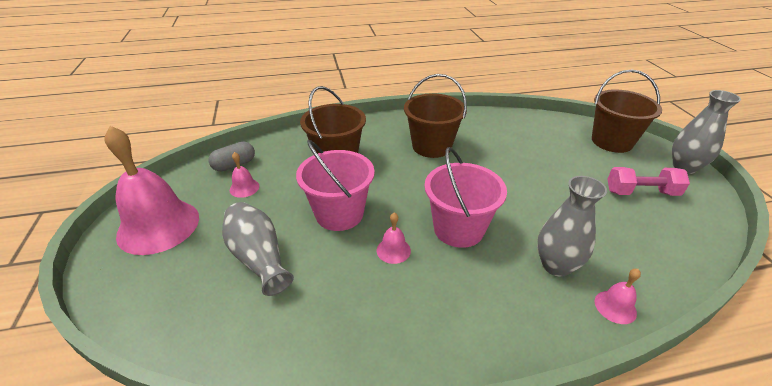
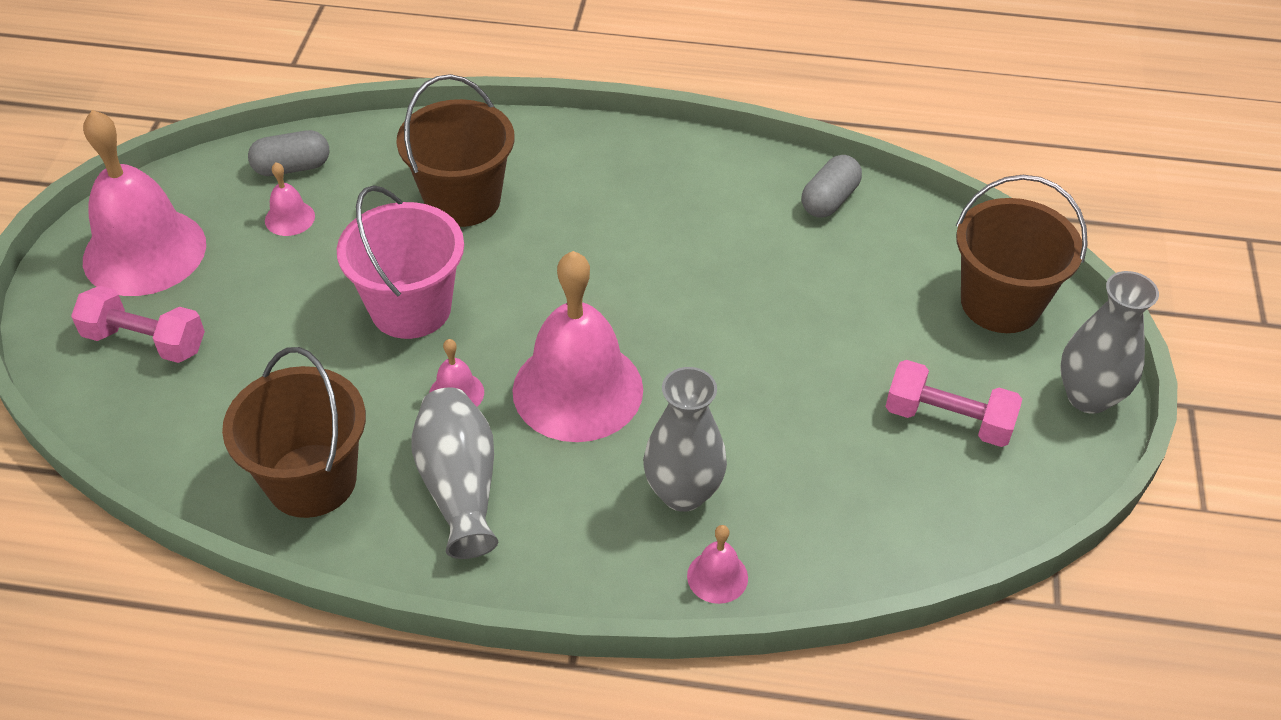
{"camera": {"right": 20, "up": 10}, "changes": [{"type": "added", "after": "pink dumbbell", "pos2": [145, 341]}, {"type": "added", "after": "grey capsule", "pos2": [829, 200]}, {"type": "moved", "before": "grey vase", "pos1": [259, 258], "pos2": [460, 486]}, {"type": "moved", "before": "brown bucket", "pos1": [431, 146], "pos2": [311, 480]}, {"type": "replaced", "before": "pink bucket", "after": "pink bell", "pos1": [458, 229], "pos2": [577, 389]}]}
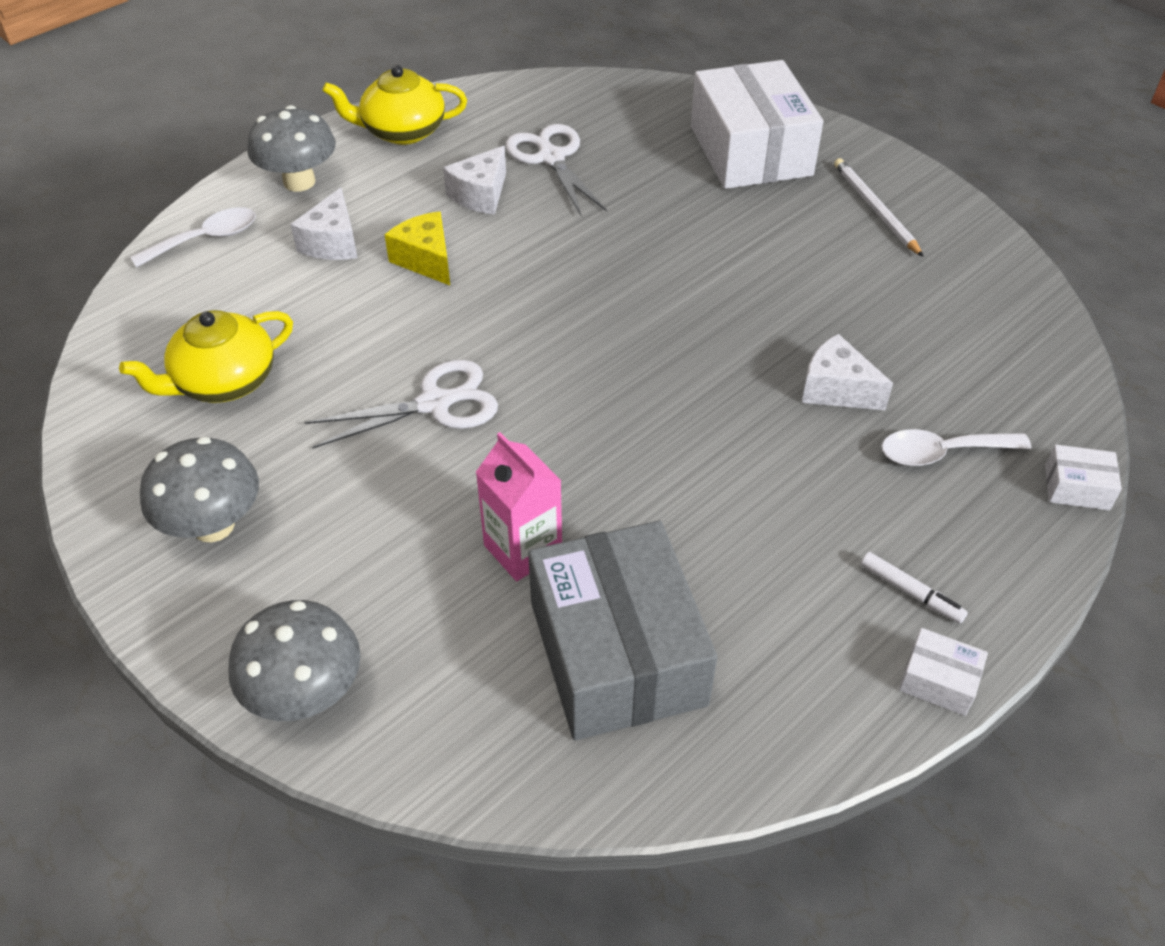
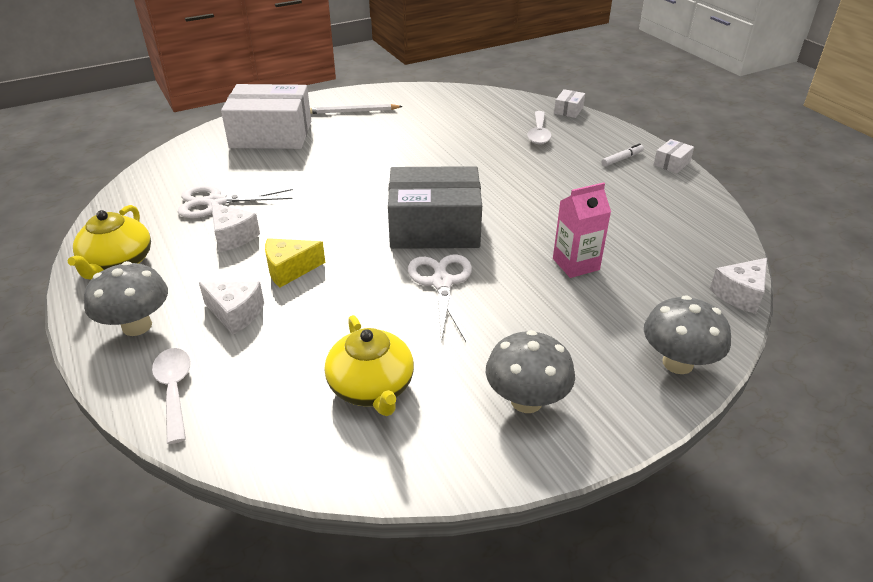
{"camera": {"right": -75, "up": -10}, "changes": [{"type": "moved", "before": "grey box", "pos1": [617, 653], "pos2": [434, 227]}, {"type": "moved", "before": "white cheese", "pos1": [836, 389], "pos2": [740, 294]}]}
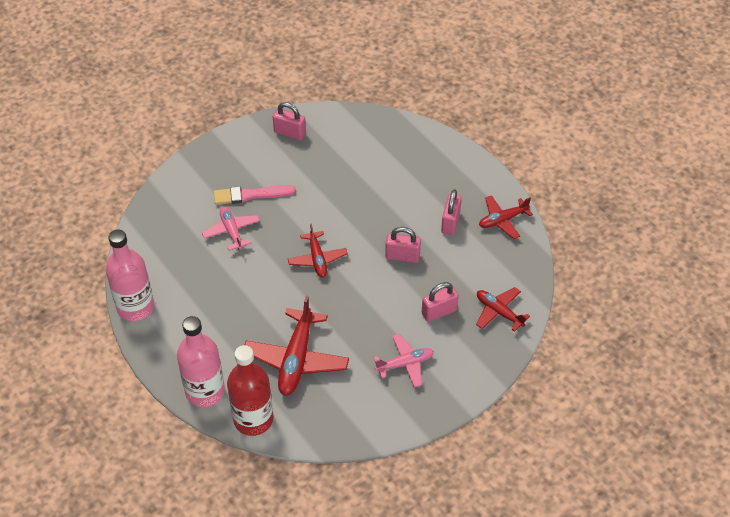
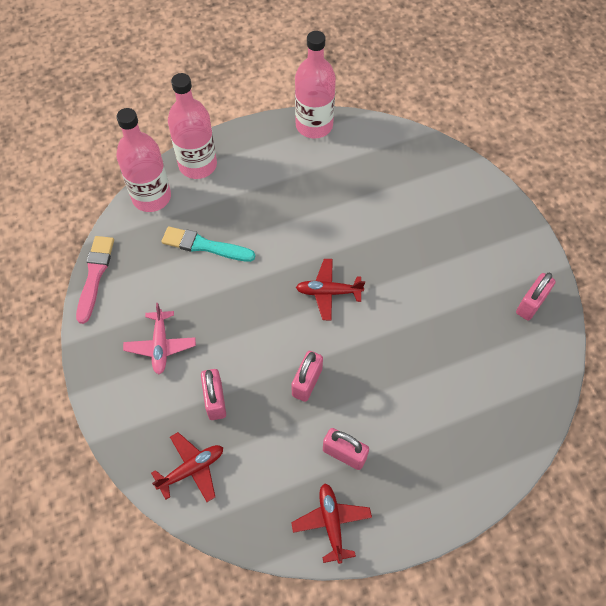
{"camera": {"right": 105, "up": 10}, "changes": [{"type": "removed", "before": "pink plane", "pos1": [231, 231]}, {"type": "moved", "before": "pink brush", "pos1": [251, 195], "pos2": [95, 275]}, {"type": "replaced", "before": "red plane", "after": "turquoise brush", "pos1": [296, 359], "pos2": [205, 246]}, {"type": "recoloured", "before": "red bottle", "after": "pink bottle", "pos1": [253, 419], "pos2": [151, 197]}]}
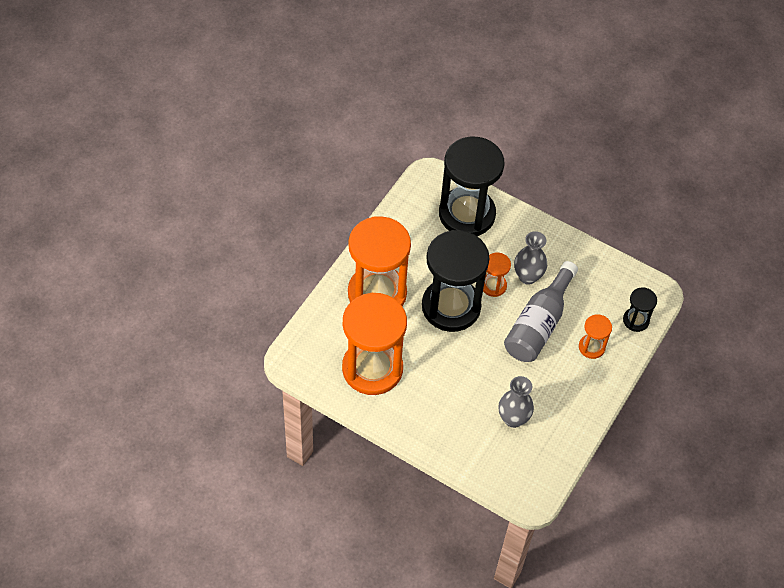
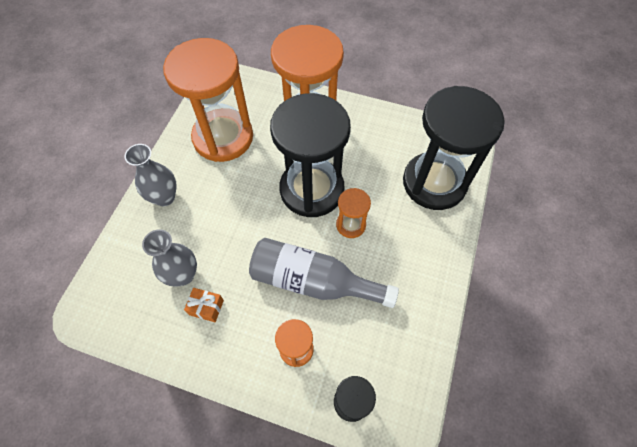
{"camera": {"right": 80, "up": 5}, "changes": [{"type": "added", "after": "orange gift", "pos2": [206, 307]}, {"type": "moved", "before": "grey vase", "pos1": [527, 276], "pos2": [164, 197]}]}
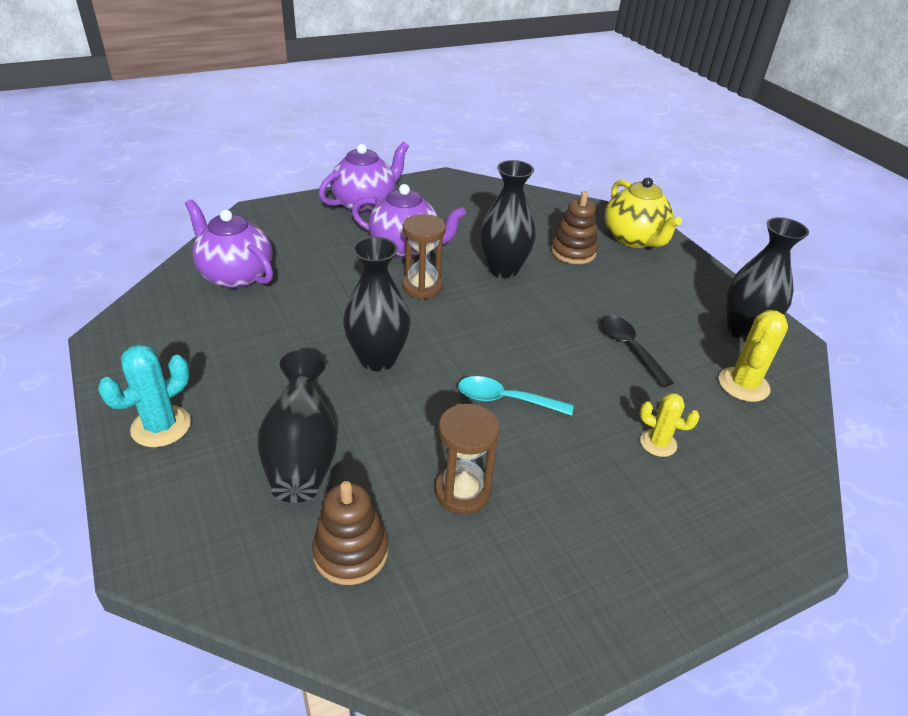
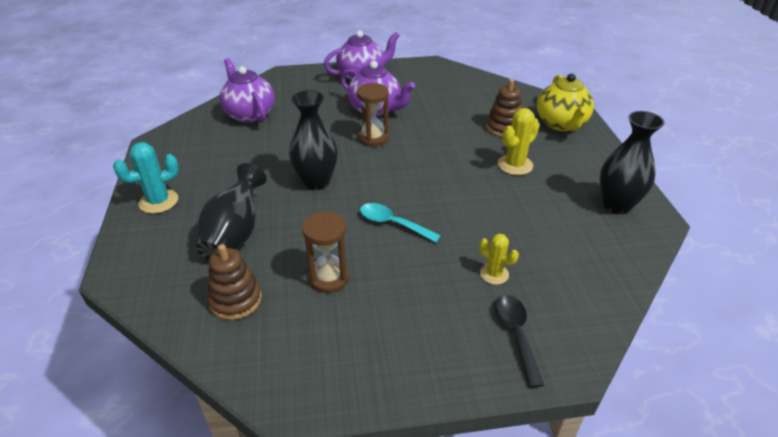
{"camera": {"right": 20, "up": 0}, "changes": [{"type": "removed", "before": "black vase", "pos1": [503, 269]}, {"type": "moved", "before": "black spoon", "pos1": [629, 348], "pos2": [516, 334]}, {"type": "moved", "before": "yellow cactus", "pos1": [743, 384], "pos2": [515, 165]}]}
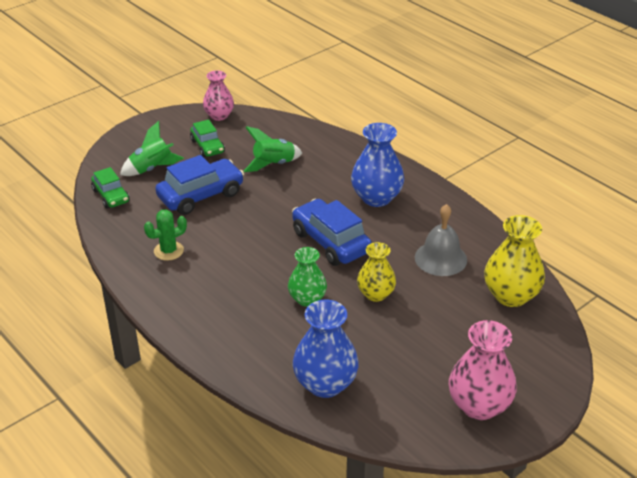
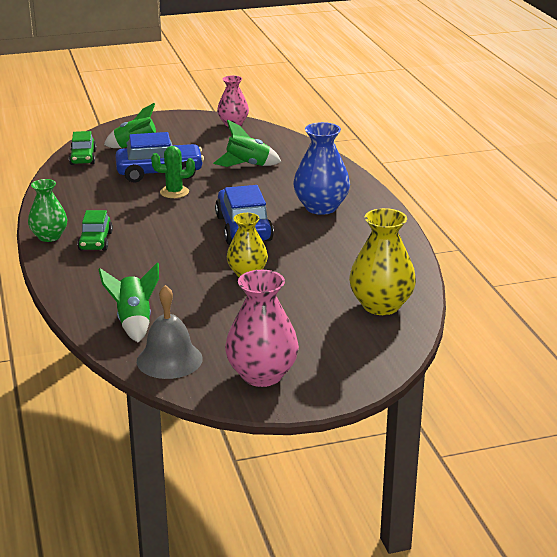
{"camera": {"right": 25, "up": -10}, "changes": [{"type": "moved", "before": "green cactus", "pos1": [168, 251], "pos2": [174, 192]}, {"type": "moved", "before": "green car", "pos1": [207, 146], "pos2": [95, 241]}, {"type": "moved", "before": "green vase", "pos1": [307, 299], "pos2": [49, 236]}, {"type": "moved", "before": "grey bell", "pos1": [440, 258], "pos2": [169, 359]}, {"type": "replaced", "before": "blue vase", "after": "green rocket", "pos1": [325, 384], "pos2": [134, 322]}]}
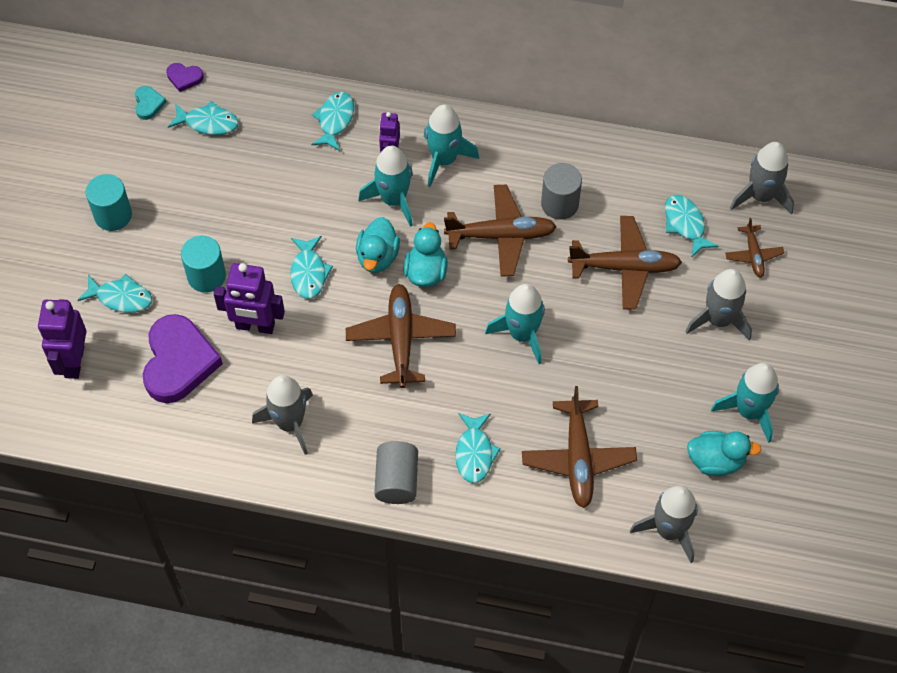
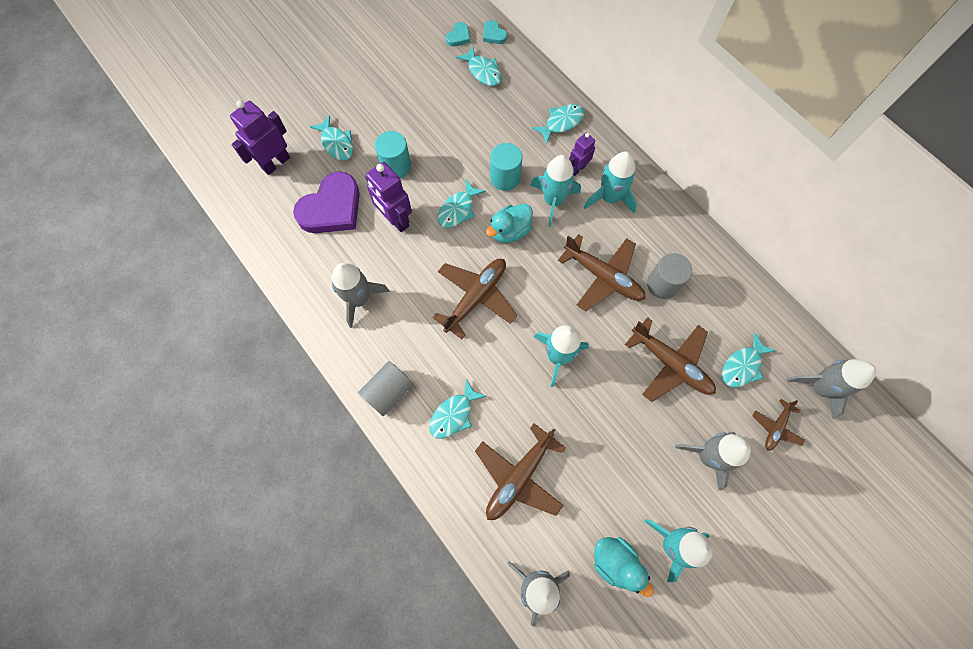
{"camera": {"right": 40, "up": 10}, "changes": [{"type": "removed", "before": "turquoise duck", "pos1": [426, 272]}, {"type": "moved", "before": "turquoise cylinder", "pos1": [113, 215], "pos2": [505, 178]}, {"type": "recoloured", "before": "purple heart", "after": "turquoise heart", "pos1": [184, 78], "pos2": [493, 35]}, {"type": "turned", "before": "turquoise fish", "pos1": [685, 224], "pos2": [742, 366], "turn": -150}]}
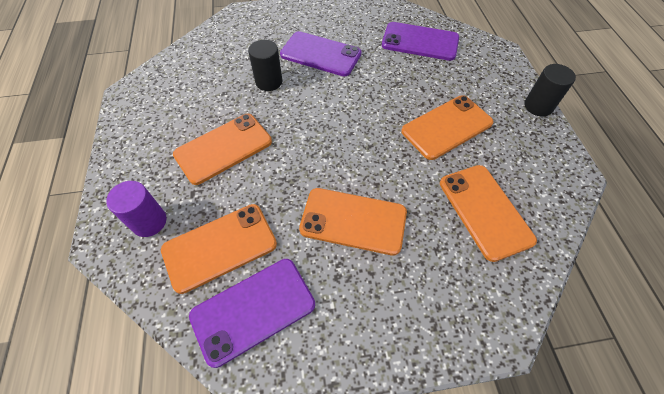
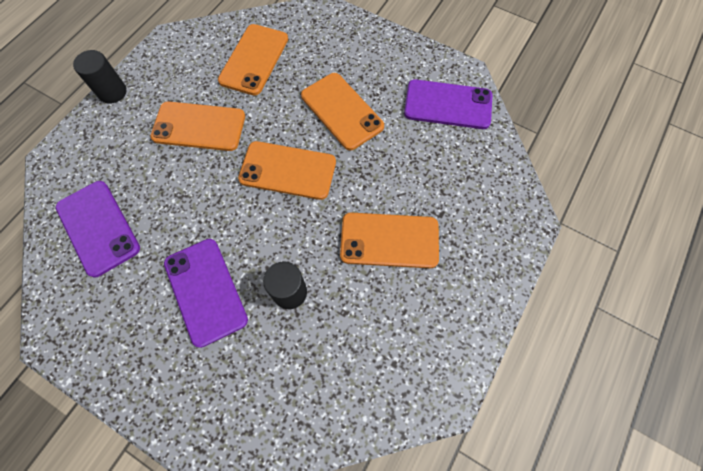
{"camera": {"right": -140, "up": 10}, "changes": [{"type": "removed", "before": "purple cylinder", "pos1": [149, 222]}, {"type": "moved", "before": "orange phone", "pos1": [220, 247], "pos2": [288, 170]}]}
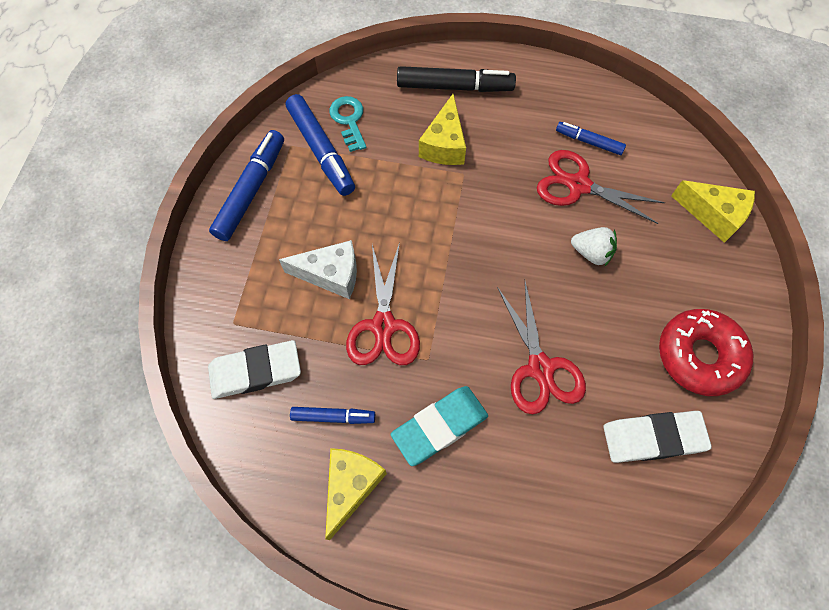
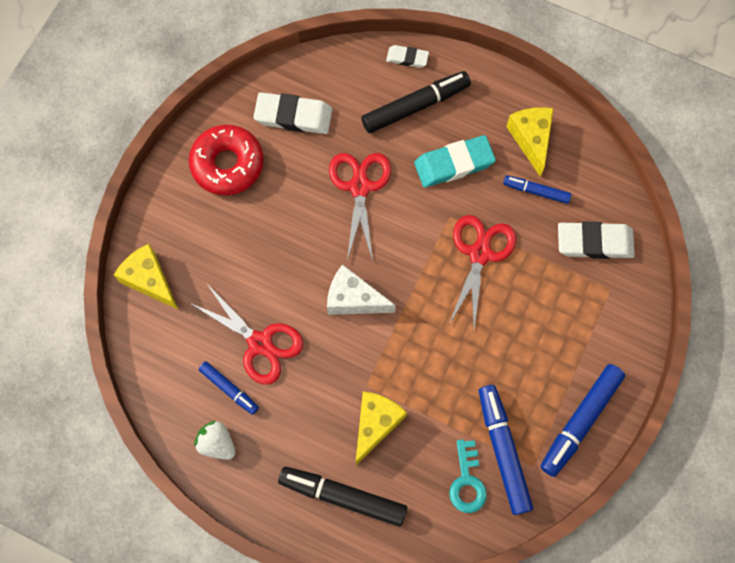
{"camera": {"right": -165, "up": 5}, "changes": [{"type": "added", "after": "black marker", "pos2": [415, 106]}, {"type": "added", "after": "white eraser", "pos2": [407, 58]}, {"type": "moved", "before": "white cheese", "pos1": [331, 275], "pos2": [353, 299]}, {"type": "moved", "before": "white strawberry", "pos1": [591, 253], "pos2": [217, 443]}, {"type": "turned", "before": "yellow cheese", "pos1": [351, 486], "pos2": [531, 139], "turn": 135}]}
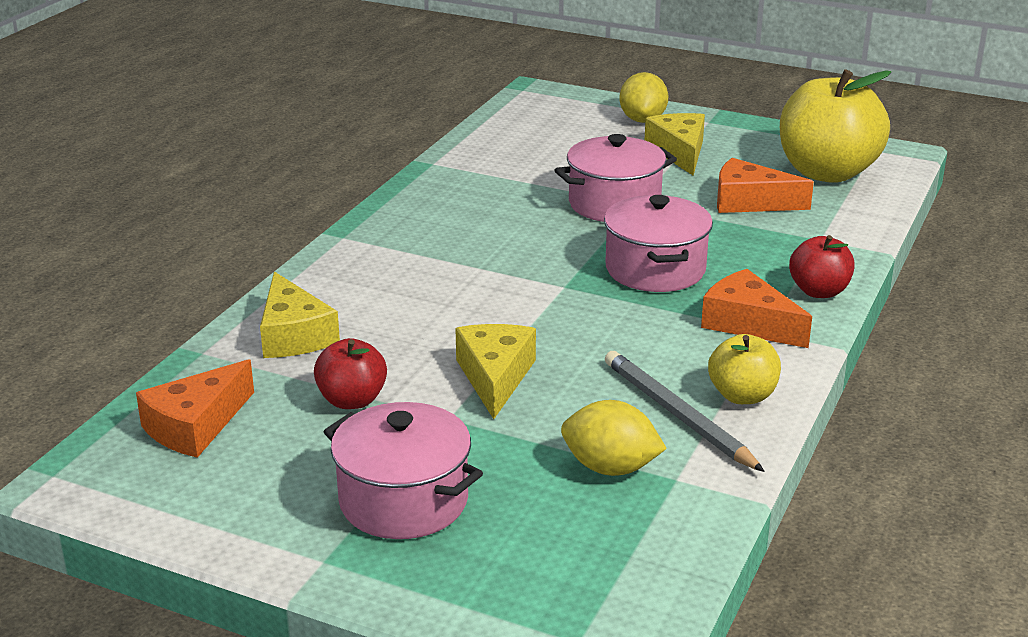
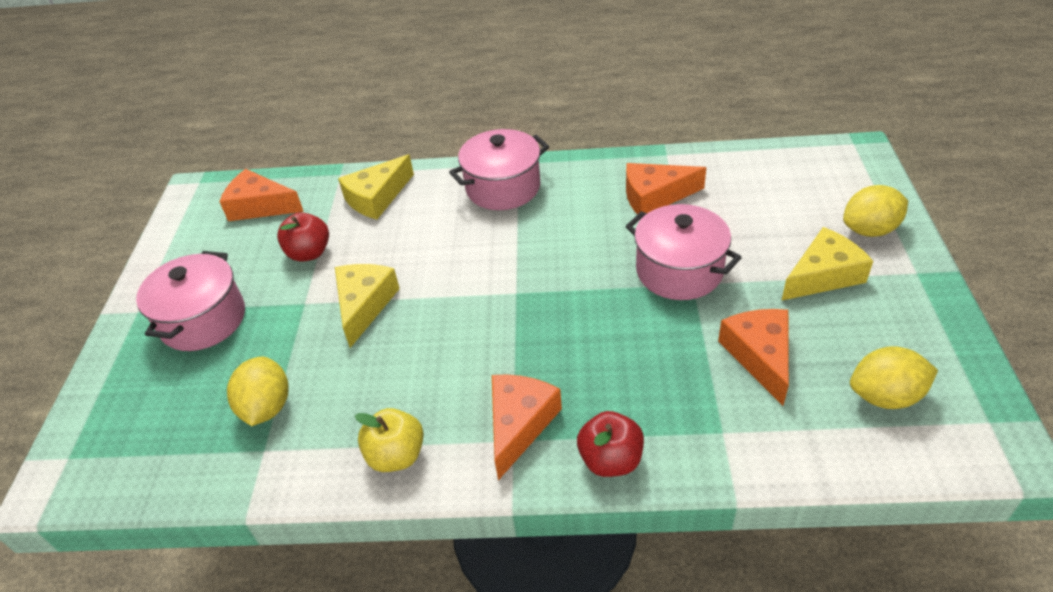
{"camera": {"right": 70, "up": 15}, "changes": [{"type": "removed", "before": "grey pencil", "pos1": [678, 415]}, {"type": "added", "after": "orange cheese", "pos2": [655, 196]}, {"type": "moved", "before": "pink pot", "pos1": [655, 269], "pos2": [503, 188]}, {"type": "replaced", "before": "yellow apple", "after": "yellow lemon", "pos1": [827, 172], "pos2": [885, 396]}, {"type": "turned", "before": "yellow cheese", "pos1": [495, 377], "pos2": [364, 305], "turn": -60}]}
